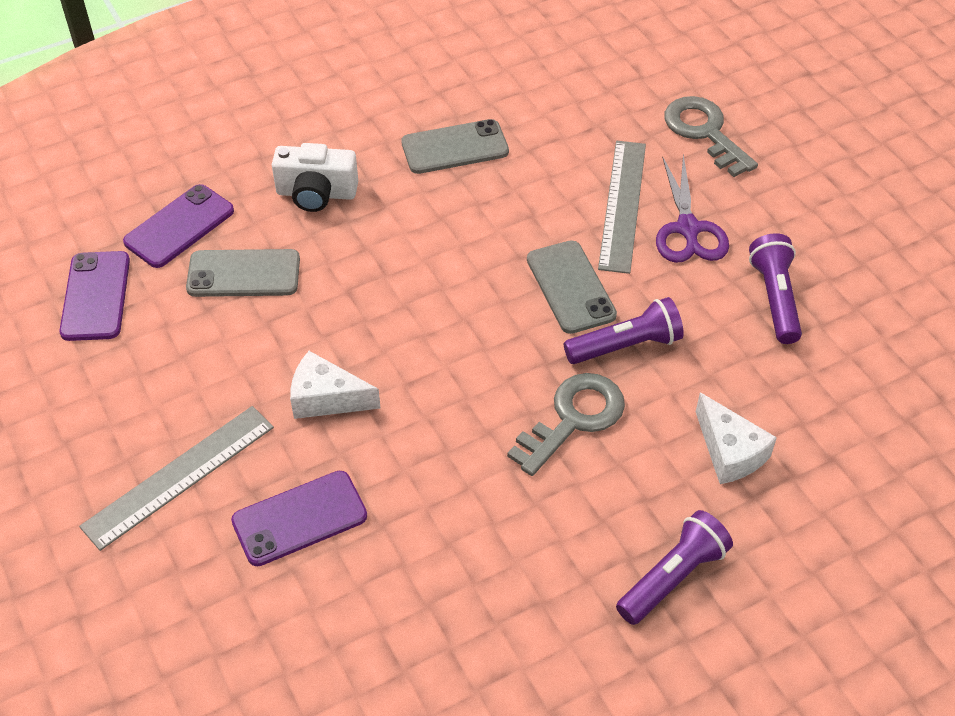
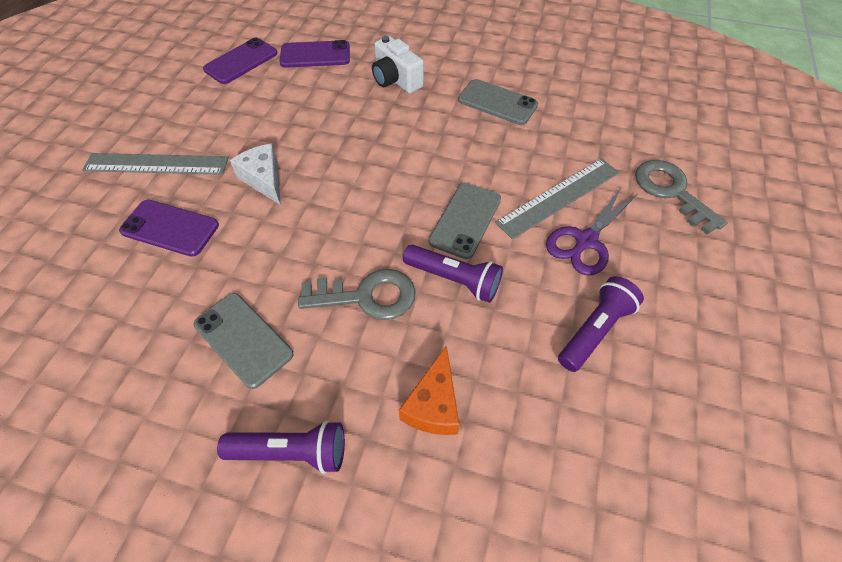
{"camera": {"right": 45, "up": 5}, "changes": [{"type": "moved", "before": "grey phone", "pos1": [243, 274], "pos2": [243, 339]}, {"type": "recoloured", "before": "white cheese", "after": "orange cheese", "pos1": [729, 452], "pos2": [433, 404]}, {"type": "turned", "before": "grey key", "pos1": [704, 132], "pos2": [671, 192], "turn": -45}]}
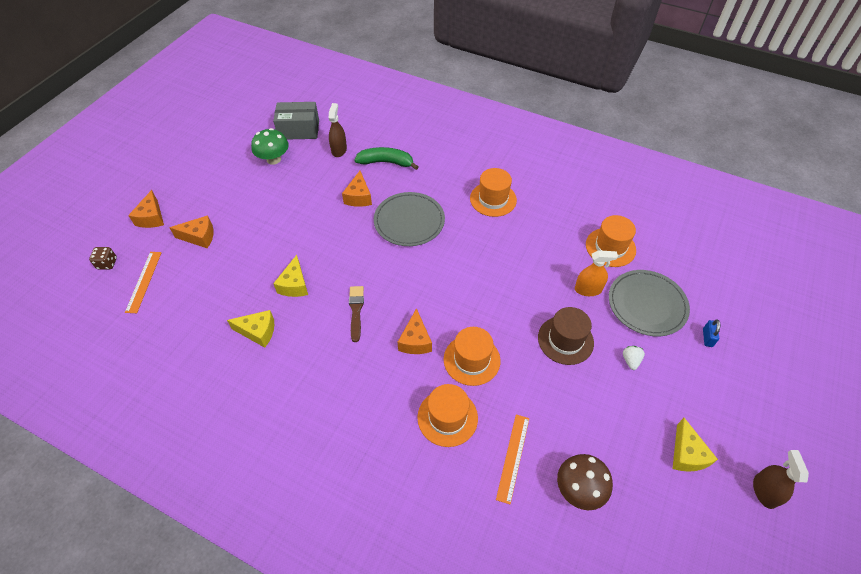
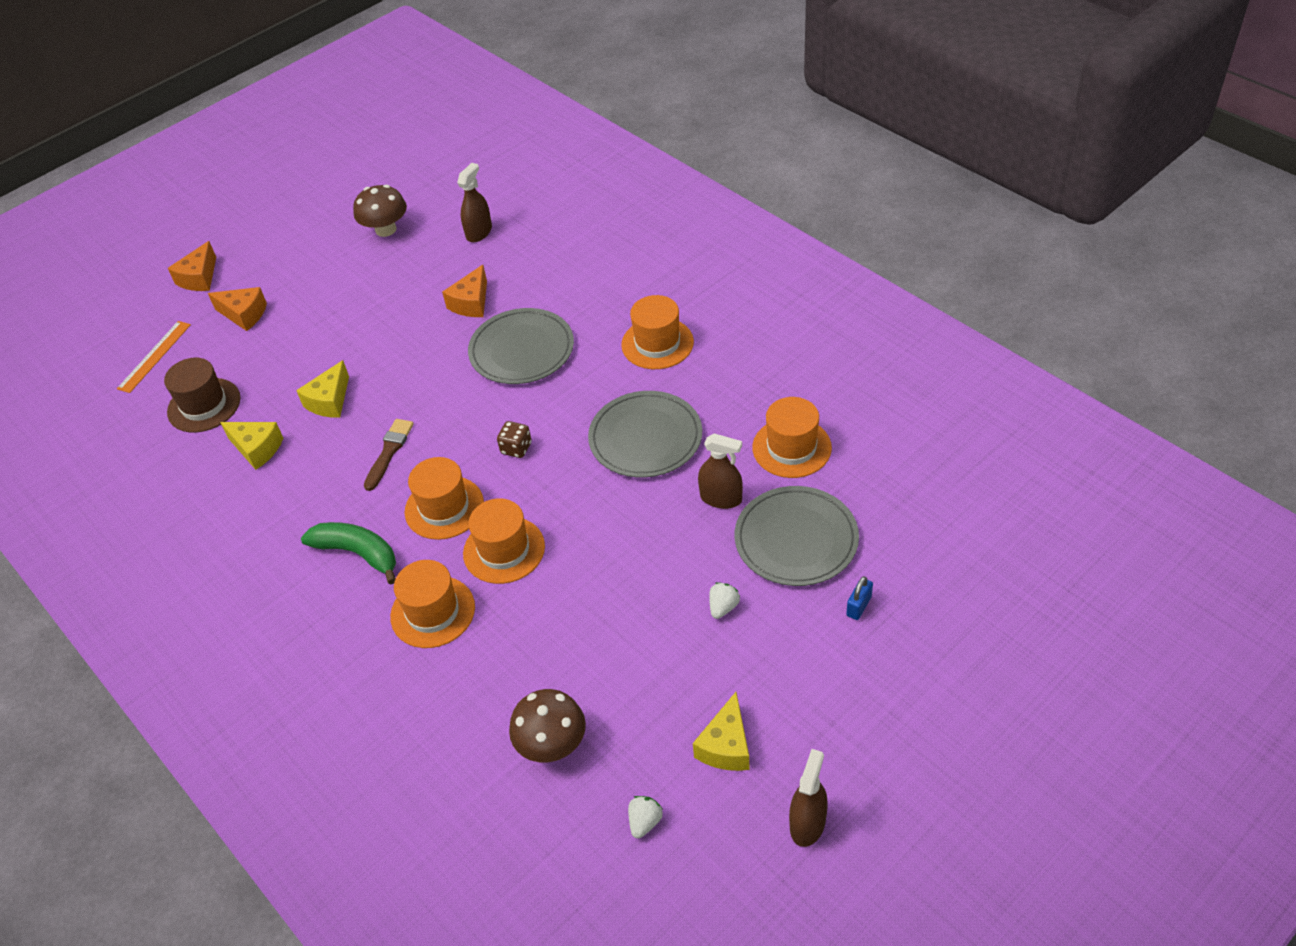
{"camera": {"right": 25, "up": -5}, "changes": [{"type": "removed", "before": "grey box", "pos1": [299, 130]}, {"type": "removed", "before": "orange ruler", "pos1": [513, 457]}, {"type": "added", "after": "grey plate", "pos2": [645, 438]}, {"type": "added", "after": "white strawberry", "pos2": [645, 822]}, {"type": "moved", "before": "brown dice", "pos1": [107, 263], "pos2": [516, 448]}, {"type": "moved", "before": "green banana", "pos1": [386, 162], "pos2": [358, 553]}, {"type": "moved", "before": "brown hat", "pos1": [565, 340], "pos2": [204, 405]}, {"type": "replaced", "before": "orange cheese", "after": "orange hat", "pos1": [415, 340], "pos2": [444, 507]}, {"type": "recoloured", "before": "green mushroom", "after": "brown mushroom", "pos1": [273, 159], "pos2": [386, 229]}, {"type": "recoloured", "before": "orange spray bottle", "after": "brown spray bottle", "pos1": [588, 289], "pos2": [721, 498]}]}
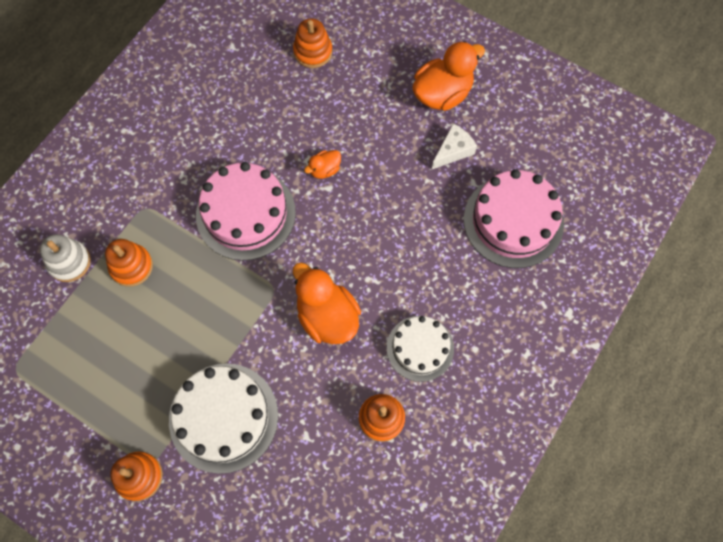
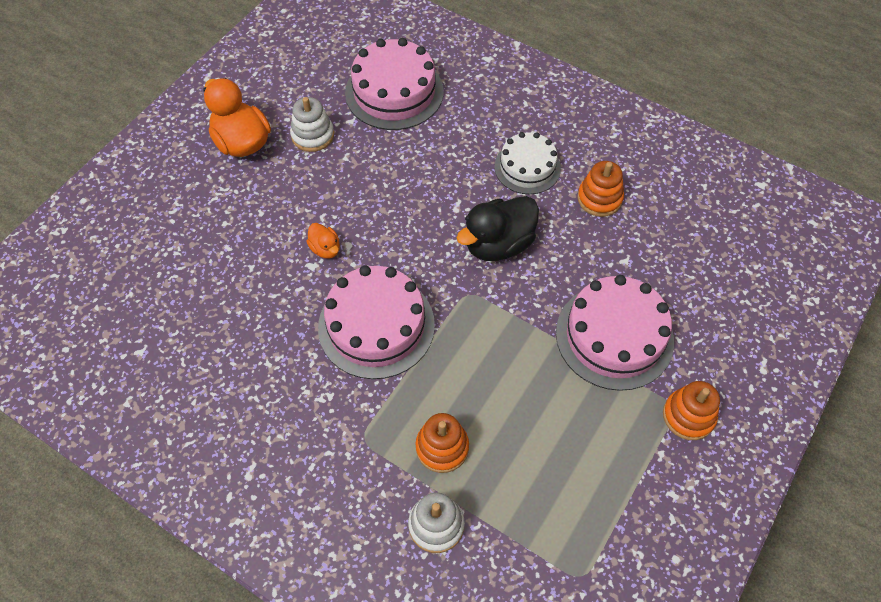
{"camera": {"right": -90, "up": -10}, "changes": [{"type": "removed", "before": "orange stacking toy", "pos1": [313, 52]}, {"type": "replaced", "before": "white cheese", "after": "white stacking toy", "pos1": [453, 151], "pos2": [312, 135]}, {"type": "recoloured", "before": "white cake", "after": "pink cake", "pos1": [223, 417], "pos2": [614, 336]}, {"type": "recoloured", "before": "orange duck", "after": "black duck", "pos1": [327, 316], "pos2": [498, 244]}]}
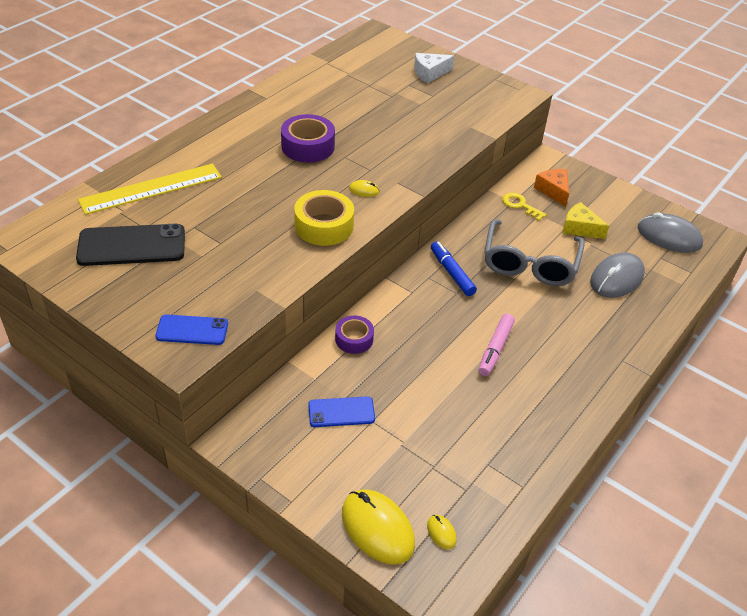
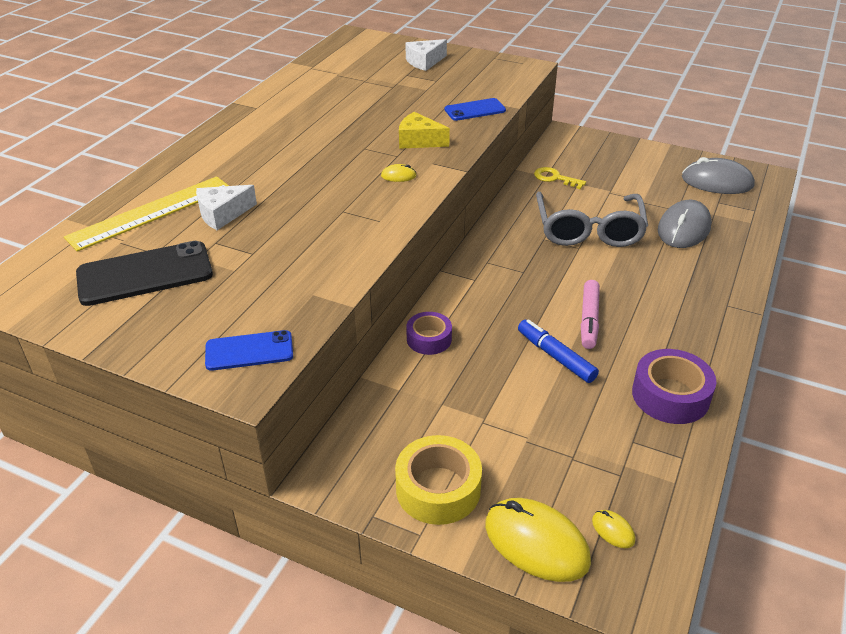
{"camera": {"right": -10, "up": -5}, "changes": [{"type": "removed", "before": "orange cheese", "pos1": [553, 191]}, {"type": "added", "after": "white cheese", "pos2": [222, 214]}, {"type": "moved", "before": "purple tape", "pos1": [308, 146], "pos2": [670, 395]}, {"type": "moved", "before": "yellow tape", "pos1": [324, 226], "pos2": [438, 489]}, {"type": "moved", "before": "blue phone", "pos1": [341, 412], "pos2": [475, 110]}, {"type": "moved", "before": "blue marker", "pos1": [452, 273], "pos2": [555, 356]}, {"type": "moved", "before": "yellow cheese", "pos1": [580, 228], "pos2": [419, 141]}]}
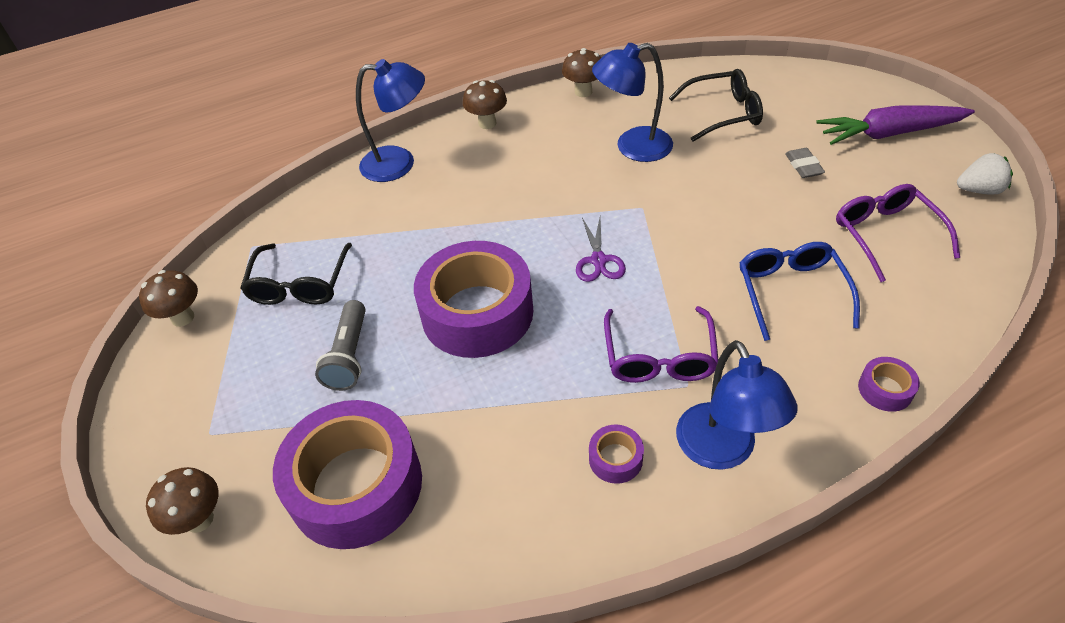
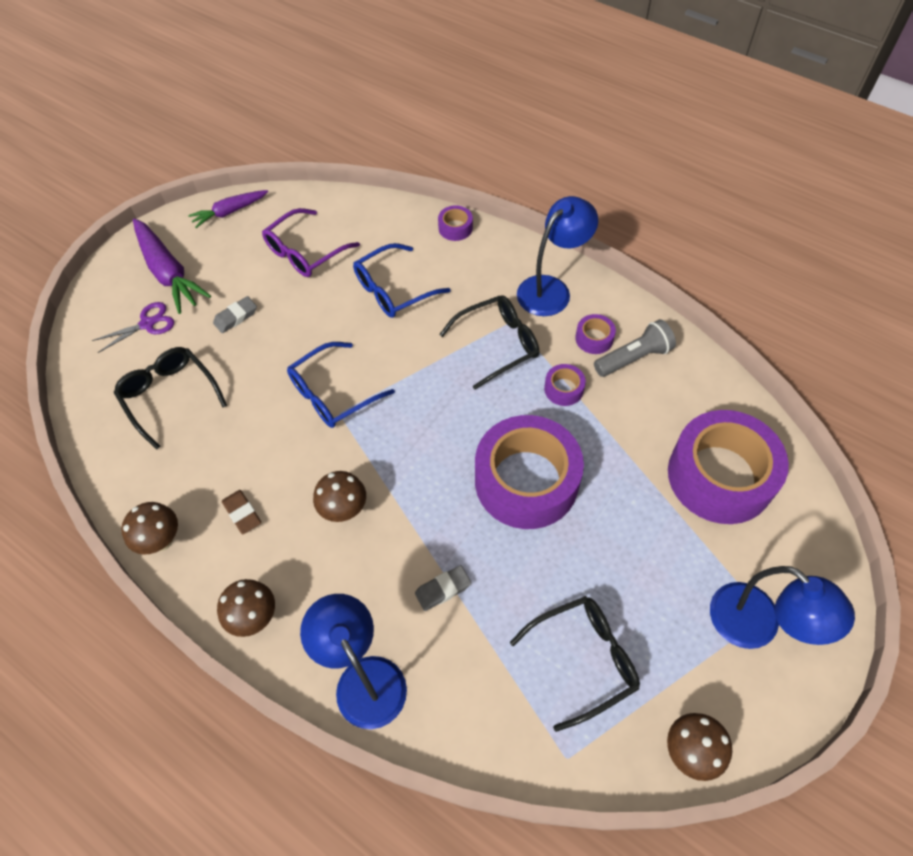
{"camera": {"right": -120, "up": 10}, "changes": [{"type": "added", "after": "brown eraser", "pos2": [242, 513]}, {"type": "added", "after": "blue glasses", "pos2": [333, 394]}, {"type": "added", "after": "grey eraser", "pos2": [443, 589]}, {"type": "added", "after": "purple tape", "pos2": [563, 389]}, {"type": "moved", "before": "brown mushroom", "pos1": [199, 519], "pos2": [344, 510]}, {"type": "moved", "before": "grey flashlight", "pos1": [349, 355], "pos2": [633, 358]}, {"type": "moved", "before": "purple scissors", "pos1": [598, 260], "pos2": [147, 324]}, {"type": "moved", "before": "blue lamp", "pos1": [632, 147], "pos2": [756, 626]}, {"type": "replaced", "before": "white strawberry", "after": "purple carrot", "pos1": [979, 190], "pos2": [229, 212]}, {"type": "recoloured", "before": "purple glasses", "after": "black glasses", "pos1": [659, 357], "pos2": [498, 344]}]}
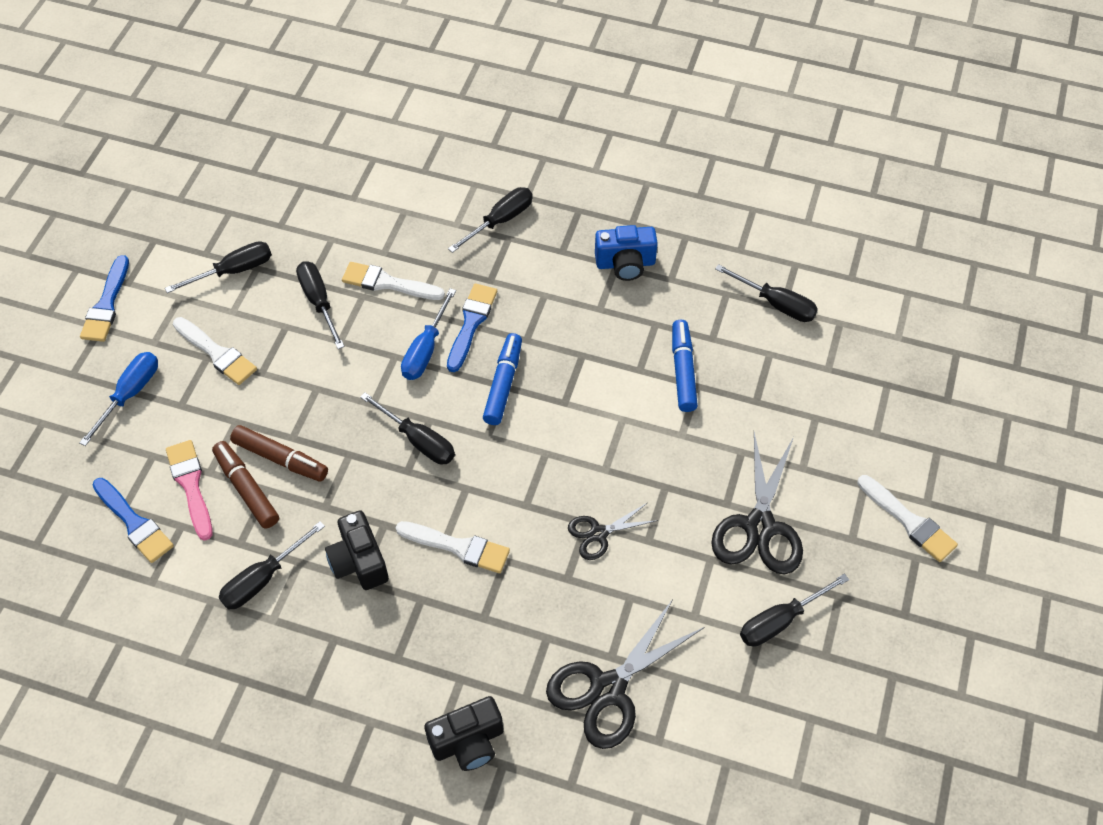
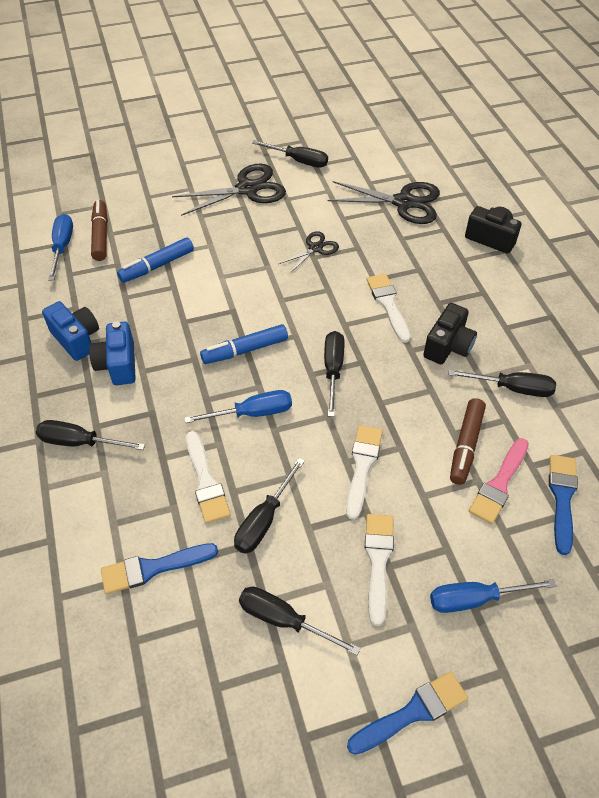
{"camera": {"right": -125, "up": -5}, "changes": [{"type": "added", "after": "blue camera", "pos2": [118, 365]}, {"type": "moved", "before": "brown marker", "pos1": [280, 458], "pos2": [100, 235]}, {"type": "moved", "before": "blue brush", "pos1": [471, 323], "pos2": [153, 568]}, {"type": "moved", "before": "white brush", "pos1": [909, 521], "pos2": [362, 466]}, {"type": "recoloured", "before": "black screwdriver", "after": "blue screwdriver", "pos1": [776, 304], "pos2": [62, 247]}, {"type": "turned", "before": "black scissors", "pos1": [598, 533], "pos2": [315, 248], "turn": -75}]}
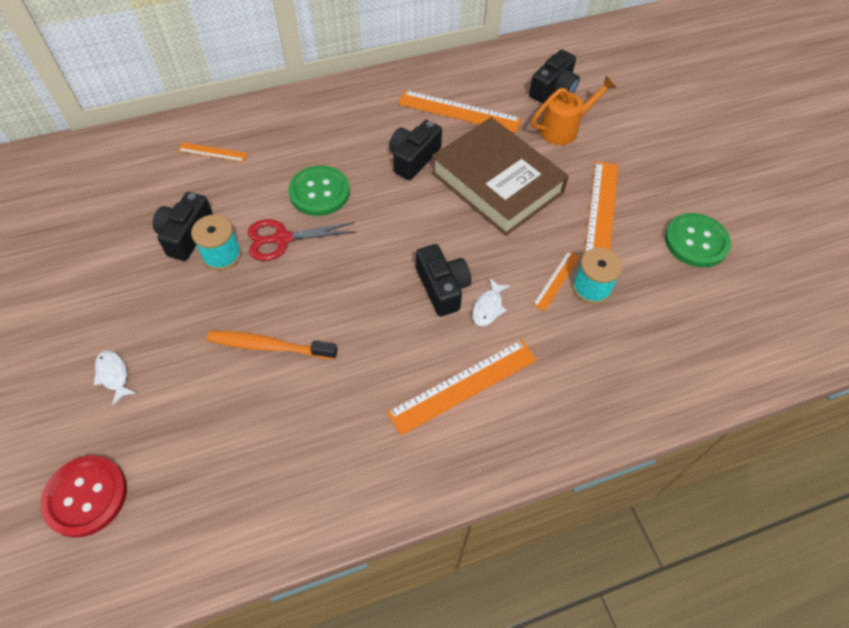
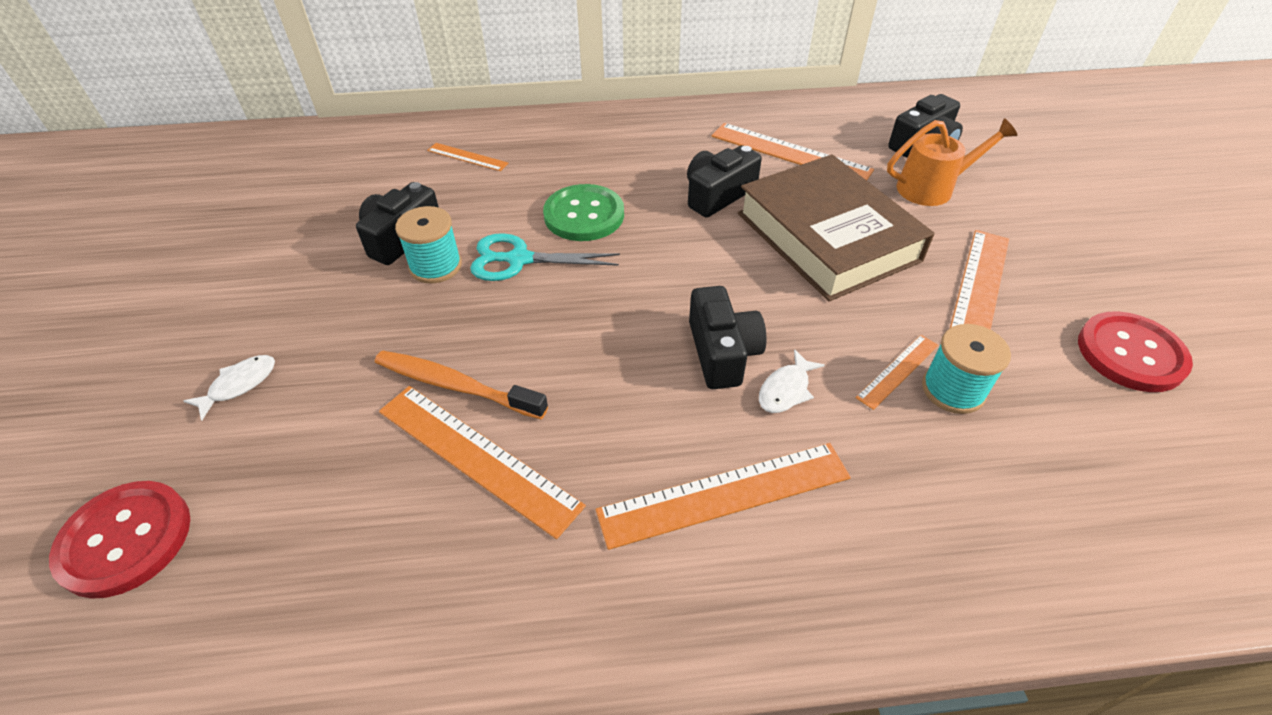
{"camera": {"right": 15, "up": -10}, "changes": [{"type": "added", "after": "orange ruler", "pos2": [477, 456]}, {"type": "recoloured", "before": "red scissors", "after": "turquoise scissors", "pos1": [282, 239], "pos2": [519, 259]}, {"type": "recoloured", "before": "green button", "after": "red button", "pos1": [696, 241], "pos2": [1130, 354]}, {"type": "turned", "before": "white fish", "pos1": [113, 375], "pos2": [239, 385], "turn": 60}]}
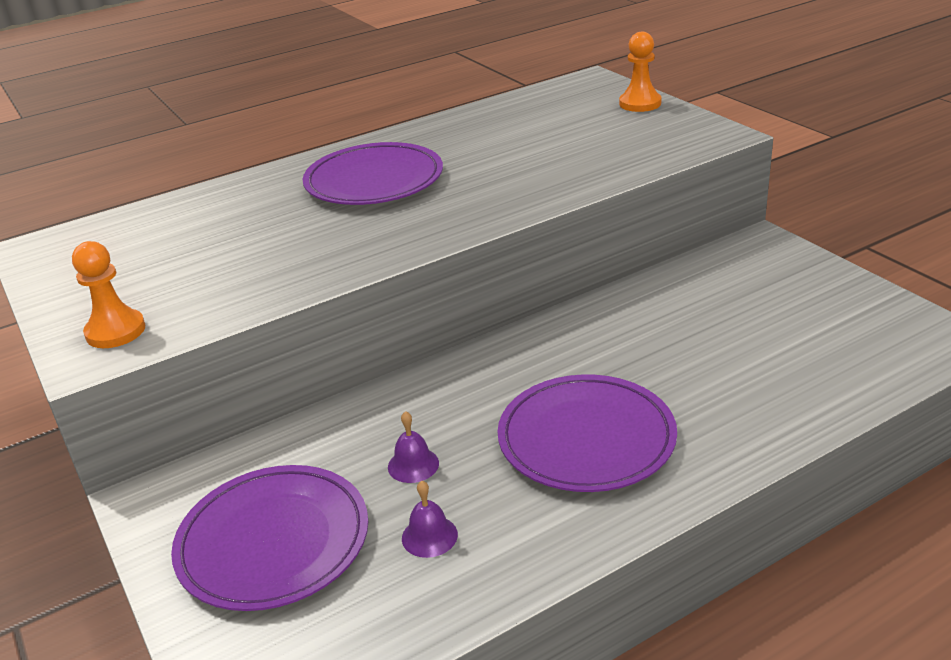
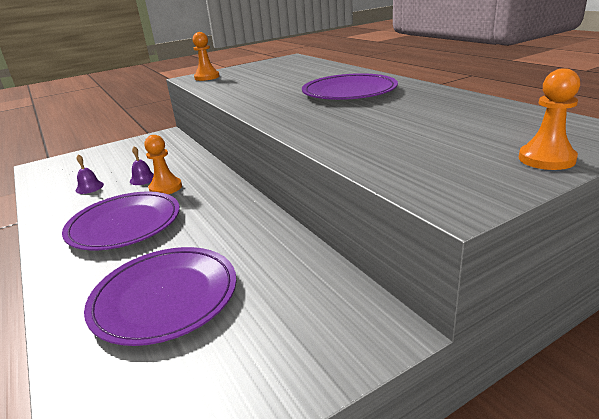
{"camera": {"right": 90, "up": -5}, "changes": [{"type": "added", "after": "orange pawn", "pos2": [165, 188]}, {"type": "moved", "before": "purple plate", "pos1": [273, 541], "pos2": [165, 297]}]}
